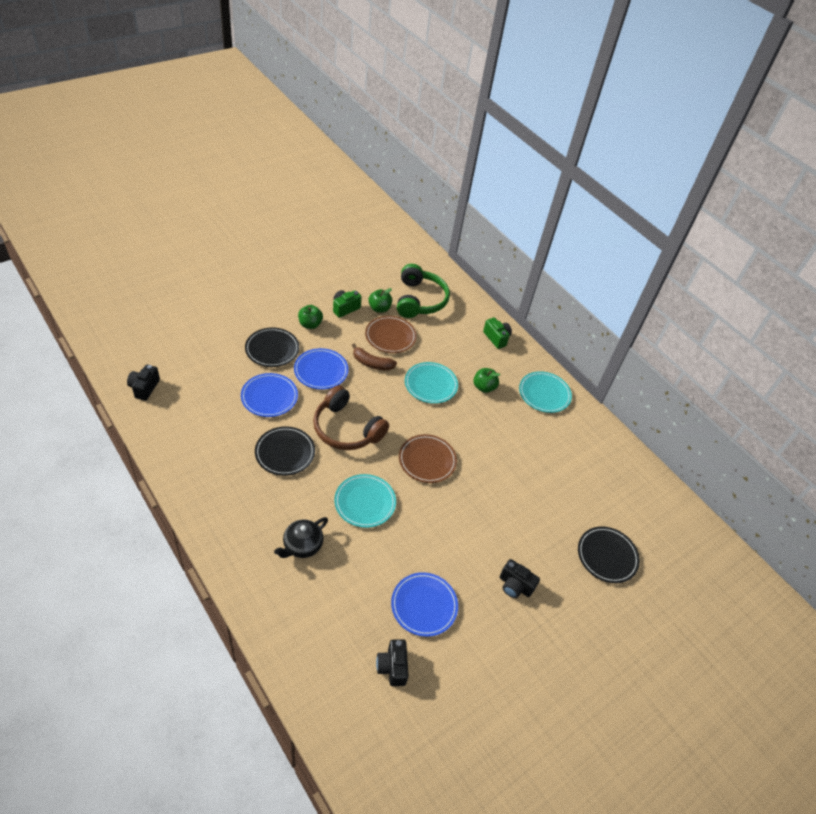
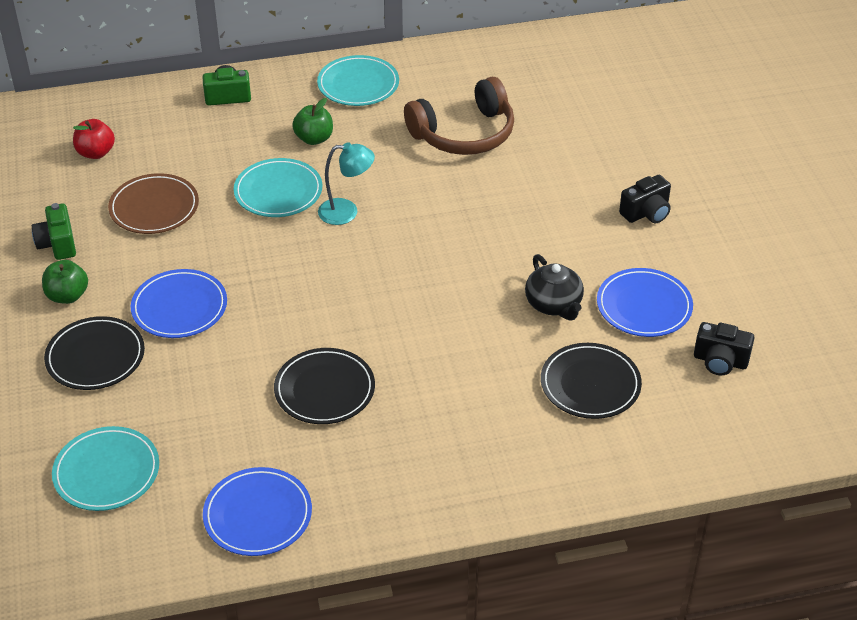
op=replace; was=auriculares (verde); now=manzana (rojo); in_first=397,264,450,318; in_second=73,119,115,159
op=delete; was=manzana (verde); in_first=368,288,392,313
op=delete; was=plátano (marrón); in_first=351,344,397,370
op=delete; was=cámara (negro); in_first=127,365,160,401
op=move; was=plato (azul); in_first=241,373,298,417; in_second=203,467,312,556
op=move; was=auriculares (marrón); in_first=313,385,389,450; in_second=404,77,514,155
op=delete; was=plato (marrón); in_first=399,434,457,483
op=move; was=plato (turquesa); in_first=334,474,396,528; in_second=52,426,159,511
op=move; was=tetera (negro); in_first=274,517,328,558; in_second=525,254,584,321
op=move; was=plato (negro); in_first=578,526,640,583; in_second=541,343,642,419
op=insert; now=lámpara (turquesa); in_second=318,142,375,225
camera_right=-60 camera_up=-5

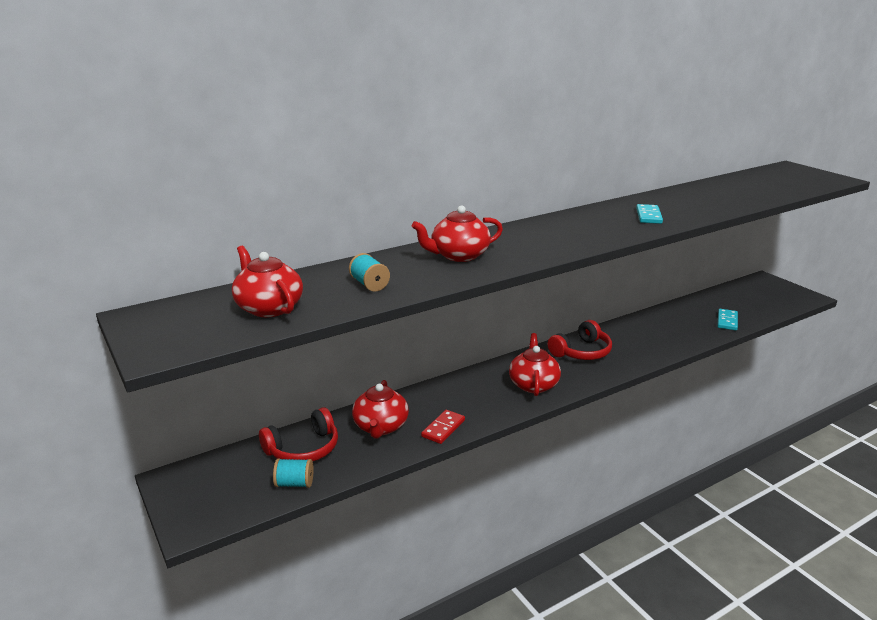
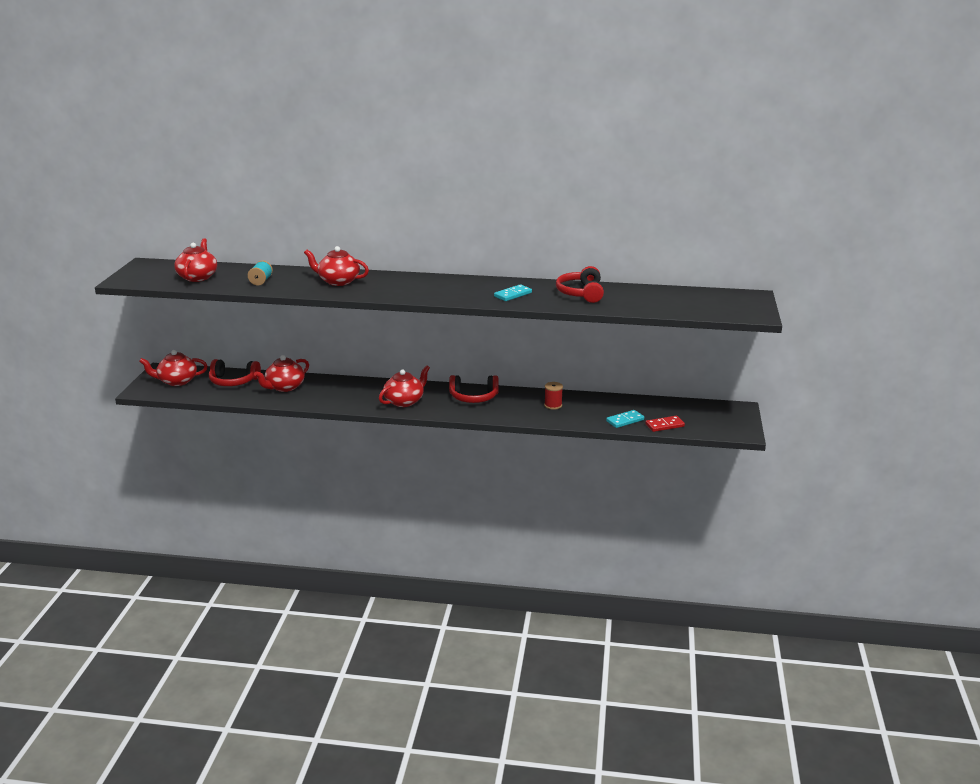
op=move; was=ficha de dominó (rojo); in_first=421,410,465,444; in_second=645,416,685,432
op=delete; was=carrete (turquesa); in_first=273,458,313,488
op=insert; now=auriculares (rojo); in_second=556,266,604,303
op=insert; now=tetera (rojo); in_second=139,350,207,386
op=insert; now=carrete (rojo); in_second=544,382,563,410
camera_right=40 camera_up=0

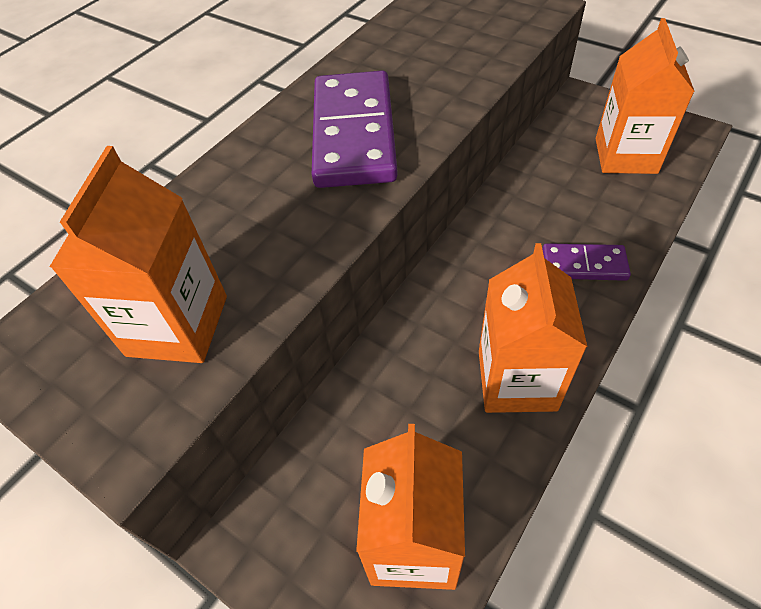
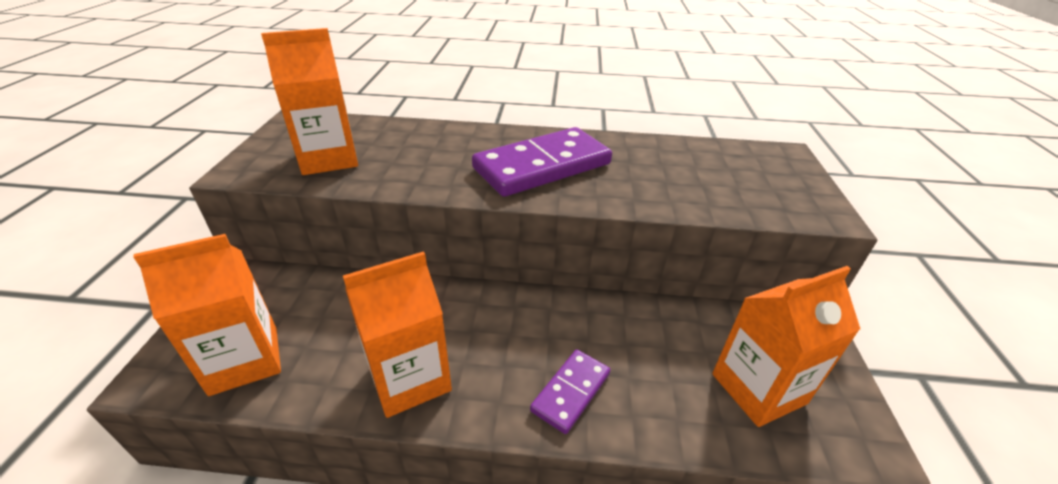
op=rotate; was=ficha de dominó (morado); in_first=542,243,631,281; in_second=530,350,610,434; clockwise=60
camera_right=55 camera_up=-15

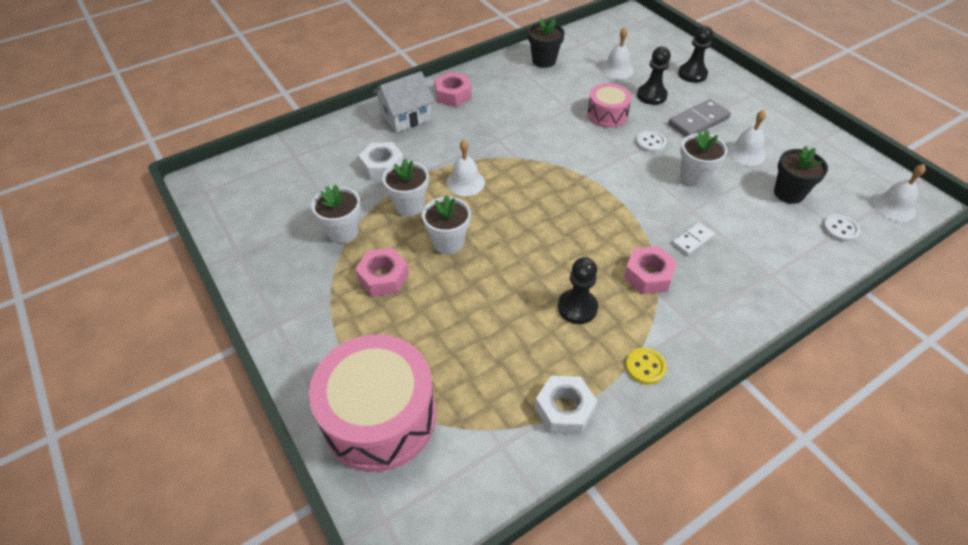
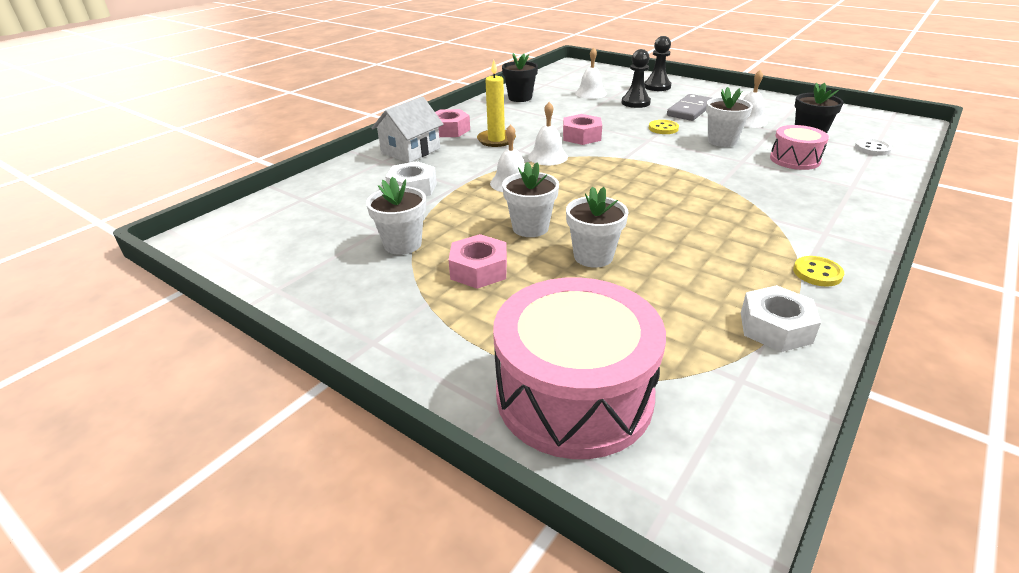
op=move; was=tambor (rosa); in_first=587,83,632,128; in_second=770,125,829,170
op=recolor; was=botón (blanco); now=botón (amarillo); in_first=636,131,667,153; in_second=649,120,679,134
op=move; was=maceta (blanco); in_first=382,159,429,216; in_second=566,186,628,268
op=move; was=campana (blanco); in_first=872,164,926,222; in_second=528,102,568,165
op=delete; was=ficha de dominó (blanco); in_first=672,223,714,255
op=move; was=tuerca (rosa); in_first=624,246,677,294; in_second=563,114,602,145
op=delete; was=peón (negro); in_first=558,257,598,324
op=insert; now=vela (amarillo); in_second=477,60,516,147
camera_right=-20 camera_up=-15

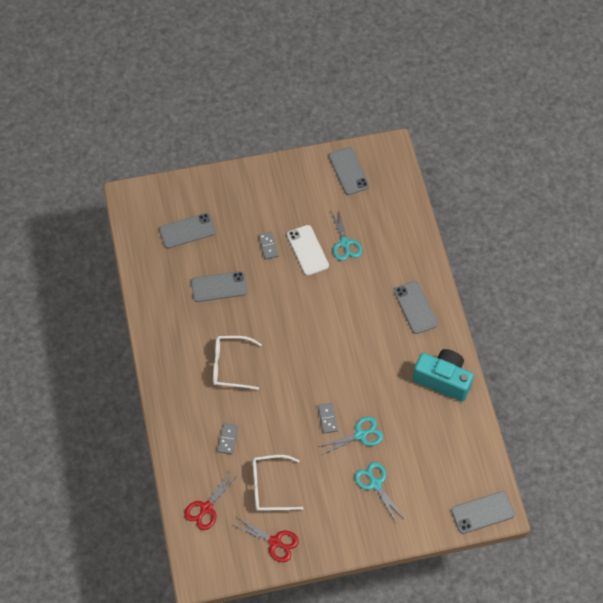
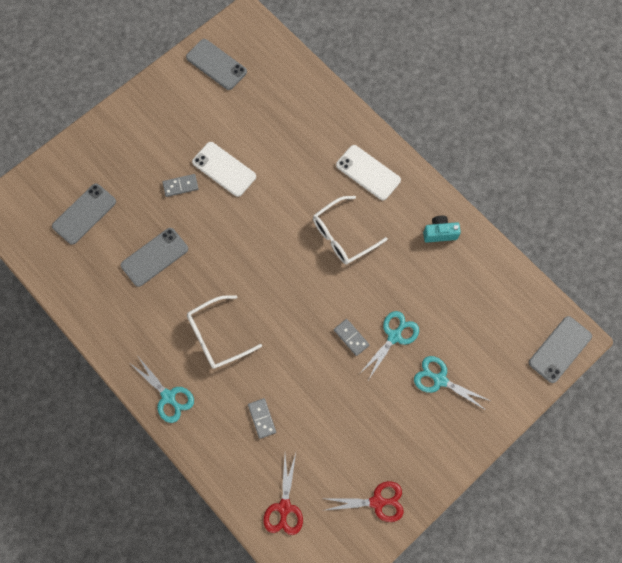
op=move; was=tijeras (turquesa); in_first=331,207,362,261; in_second=131,355,194,423
op=rotate; was=ficha de dominó (gris); in_first=259,232,279,259; in_second=162,174,199,197; clockwise=-60
op=recolor; was=móvil (gris); now=móvil (blanco); in_first=394,281,438,334; in_second=336,145,401,200
op=resize; was=cámara (turquesa); in_first=413,349,474,402; in_second=423,216,461,243; ratio=0.52
op=move; was=gafas (blanco); in_first=252,455,304,511; in_second=313,196,388,265
camera_right=-30 camera_up=10

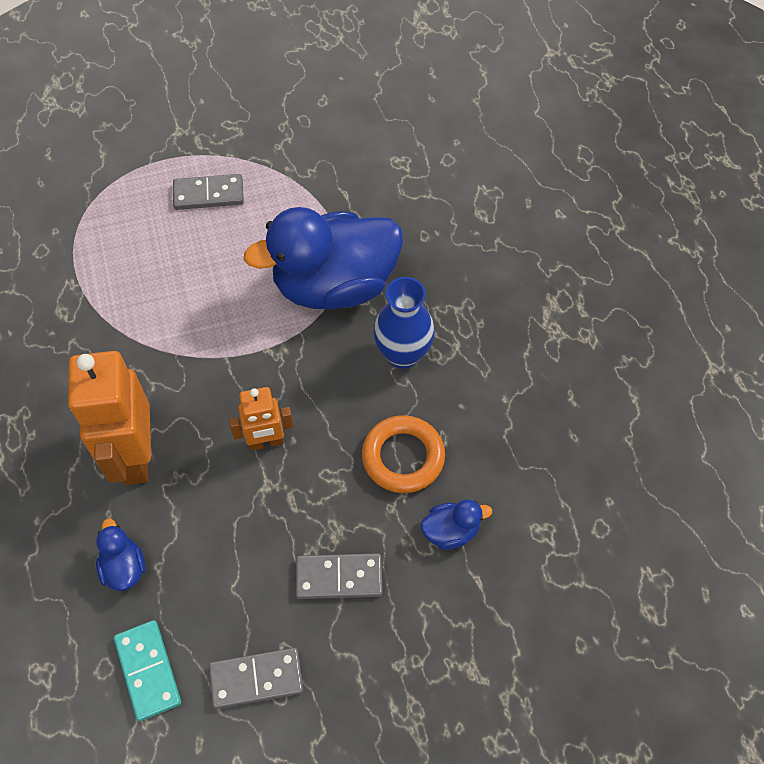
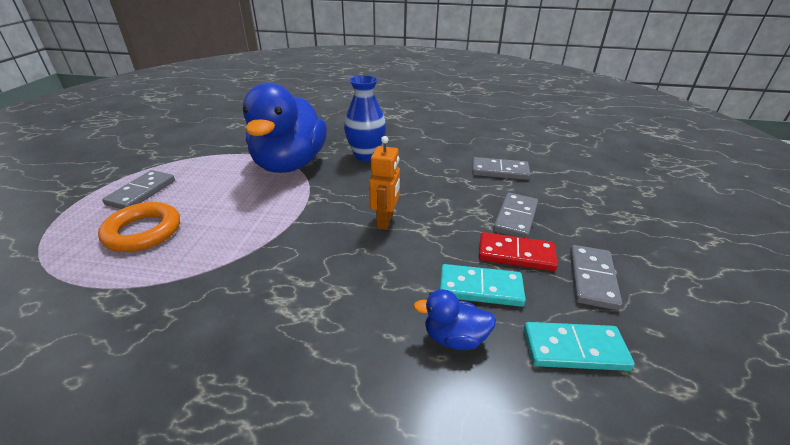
op=delete; was=robot (naranja); in_first=68,351,151,485
op=move; was=anillo (naranja); in_first=362,415,445,493; in_second=98,202,180,252
op=replace; was=pato (azul); now=ficha de dominó (gris); in_first=421,499,492,550; in_second=472,157,531,180
op=insert; now=ficha de dominó (rojo); in_second=478,232,558,271
op=insert; now=ficha de dominó (turquesa); in_second=440,264,526,307
camera_right=-65 camera_up=-25

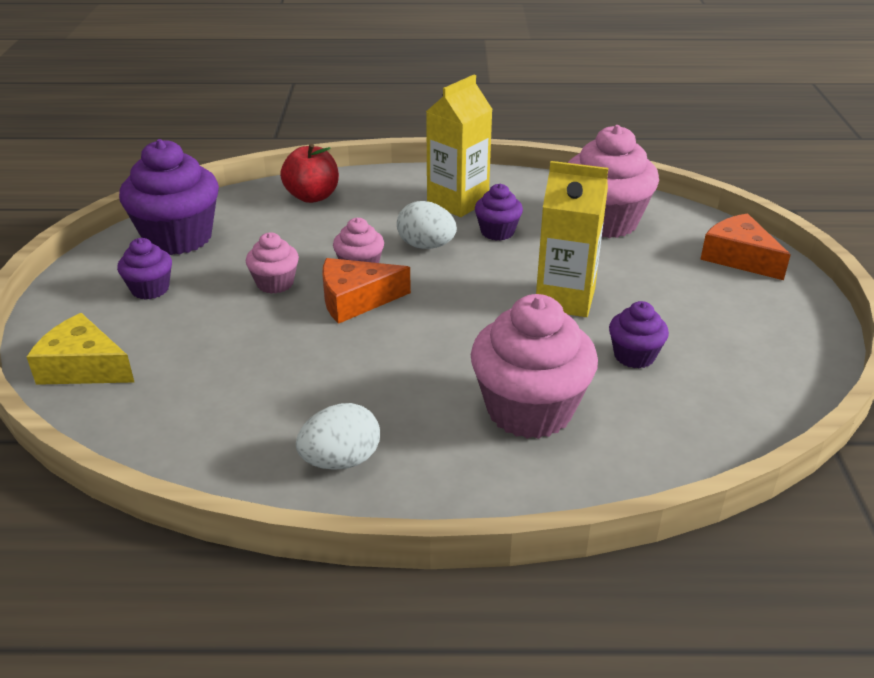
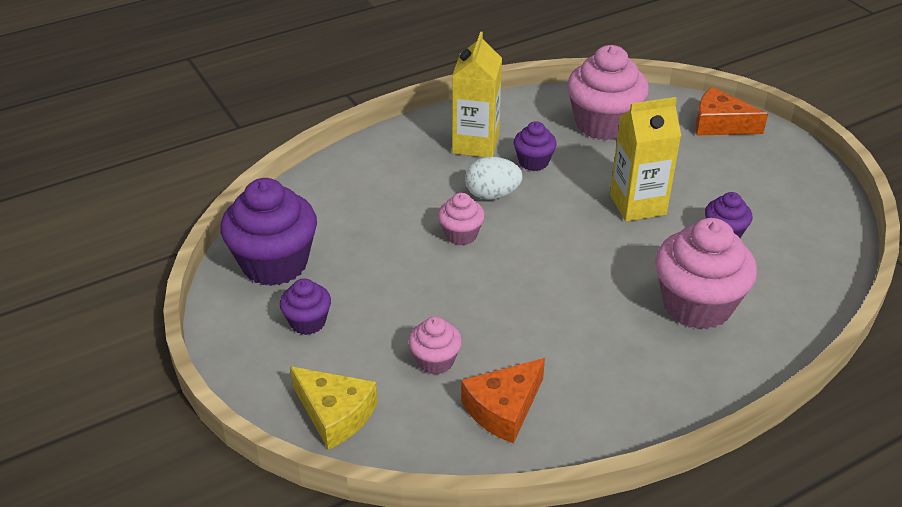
op=delete; was=manzana (rojo); in_first=280,144,339,203
op=move; was=magdalena (rosa); in_first=246,232,299,294; in_second=409,317,462,375
op=move; was=queso (naranja); in_first=322,258,411,324; in_second=461,358,545,444
op=rotate; was=queso (amarillo); in_first=27,313,134,385; in_second=290,366,378,450; clockwise=-135
op=delete; was=huevo (blanco); in_first=296,403,380,470
camera_right=-30 camera_up=5

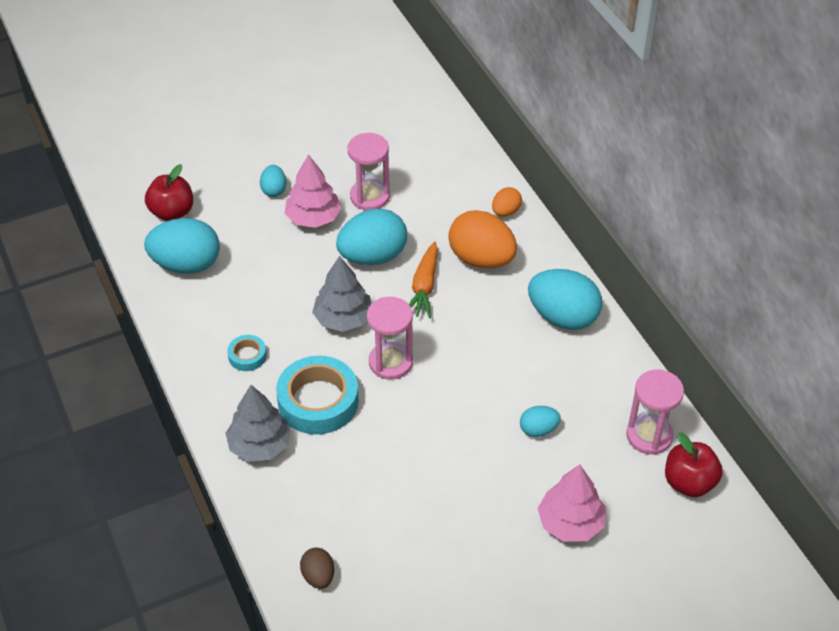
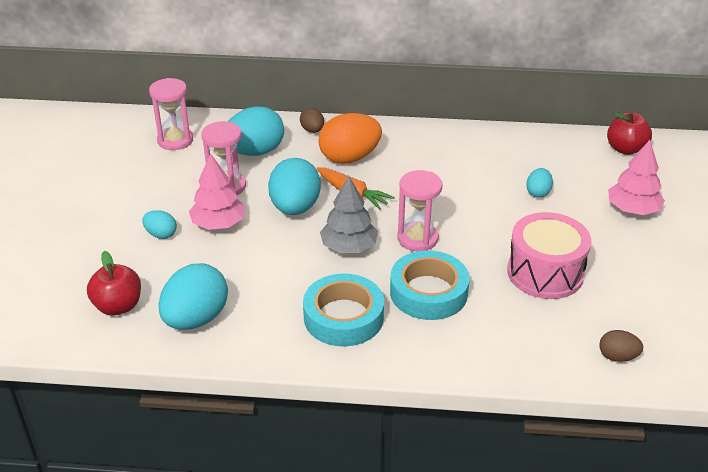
op=recolor; was=huevo (naranja); now=huevo (marrón); in_first=492,187,522,217; in_second=300,108,324,133
op=move; was=huevo (turquesa); in_first=528,269,602,330; in_second=228,106,284,156
op=resize; was=cinta adhesiva (turquesa); in_first=227,335,267,371; in_second=303,274,384,347; ratio=2.07
op=move; was=reloj de arena (rosa); in_first=626,370,684,455; in_second=149,78,193,150
op=delete; was=árbol (gris); in_first=226,385,291,462
op=insert; now=tambor (rosa); in_second=507,212,592,299
camera_right=-60 camera_up=-10

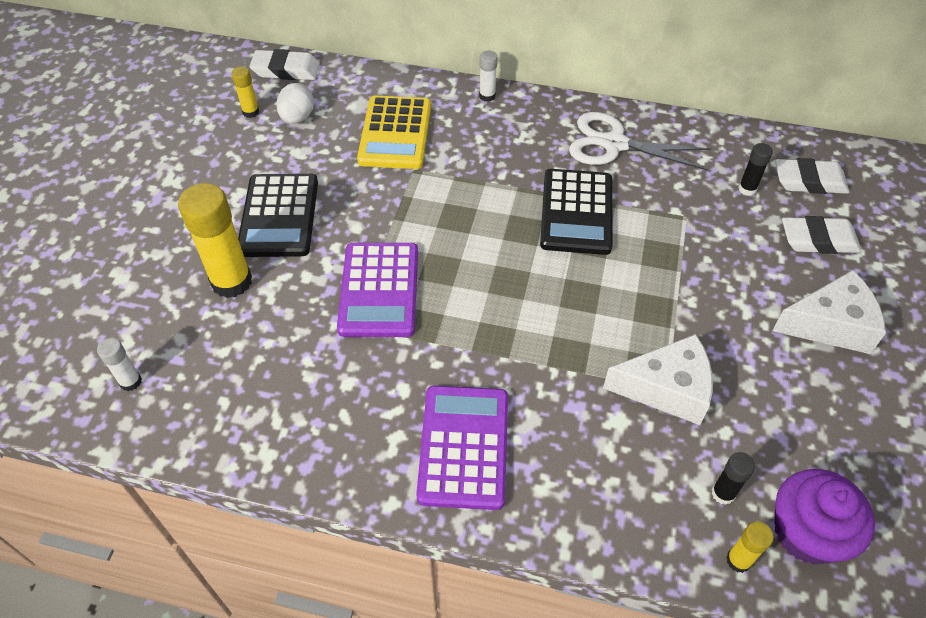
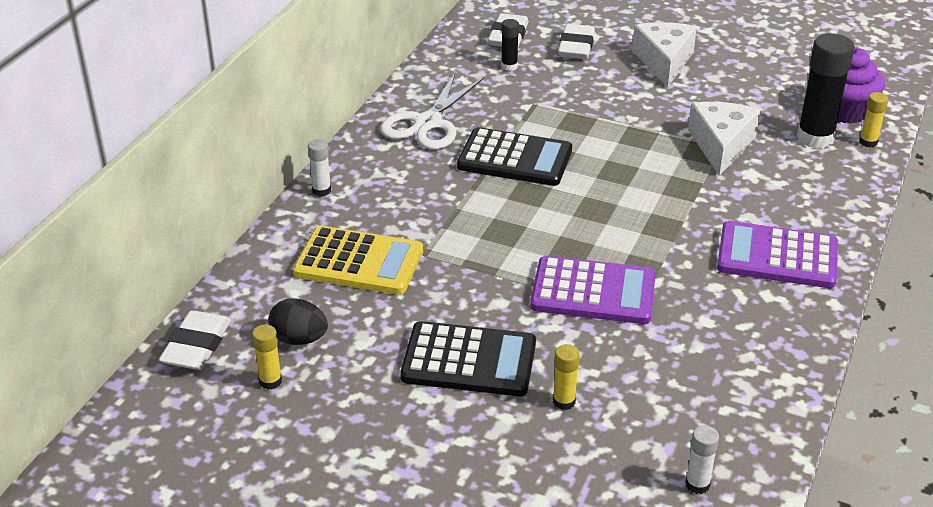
op=recolor; was=huevo (blanco); now=huevo (negro); in_first=276,83,314,124; in_second=268,298,328,345
op=resize; was=barra de pegamento (amarillo); in_first=178,183,252,298; in_second=553,344,580,410; ratio=0.49
op=resize; was=barra de pegamento (negro); in_first=712,452,755,505; in_second=797,33,855,149; ratio=2.05
camera_right=-80 camera_up=-15

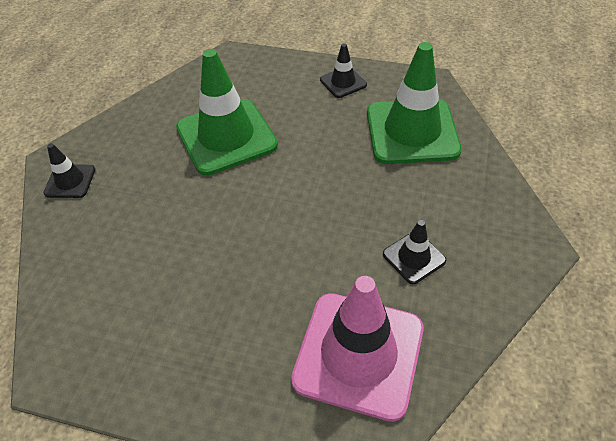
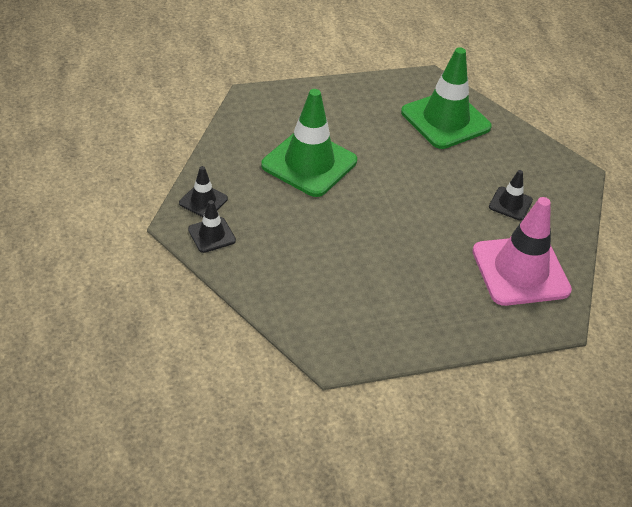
op=move; was=cono de tráfico (negro); in_first=320,43,367,98; in_second=179,166,228,217
camera_right=-35 camera_up=-5

